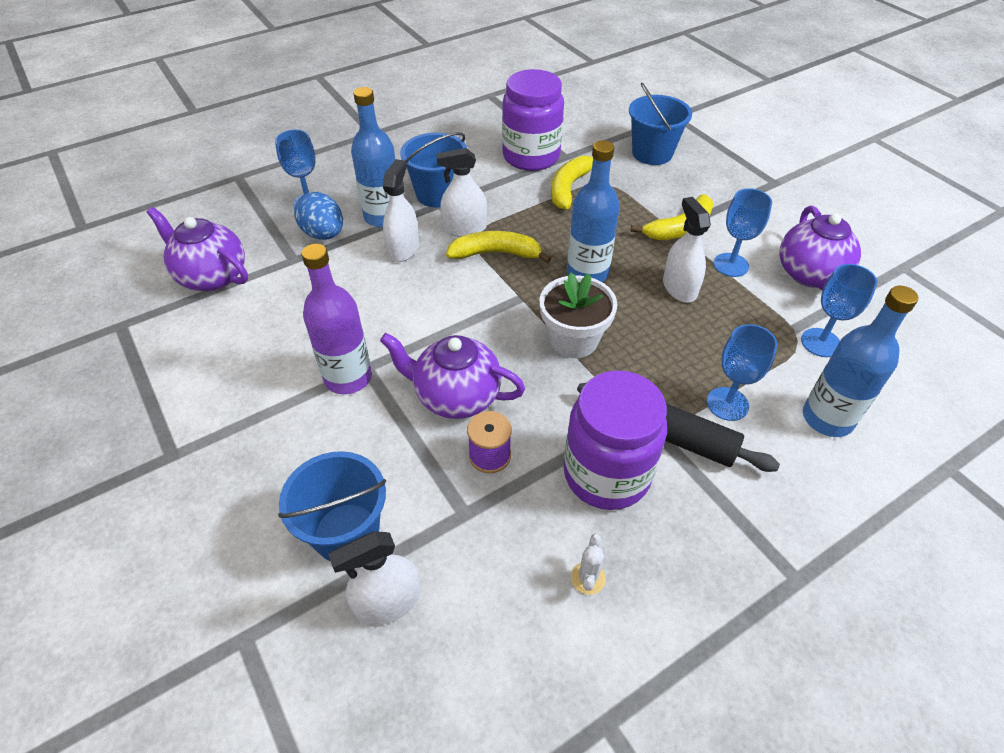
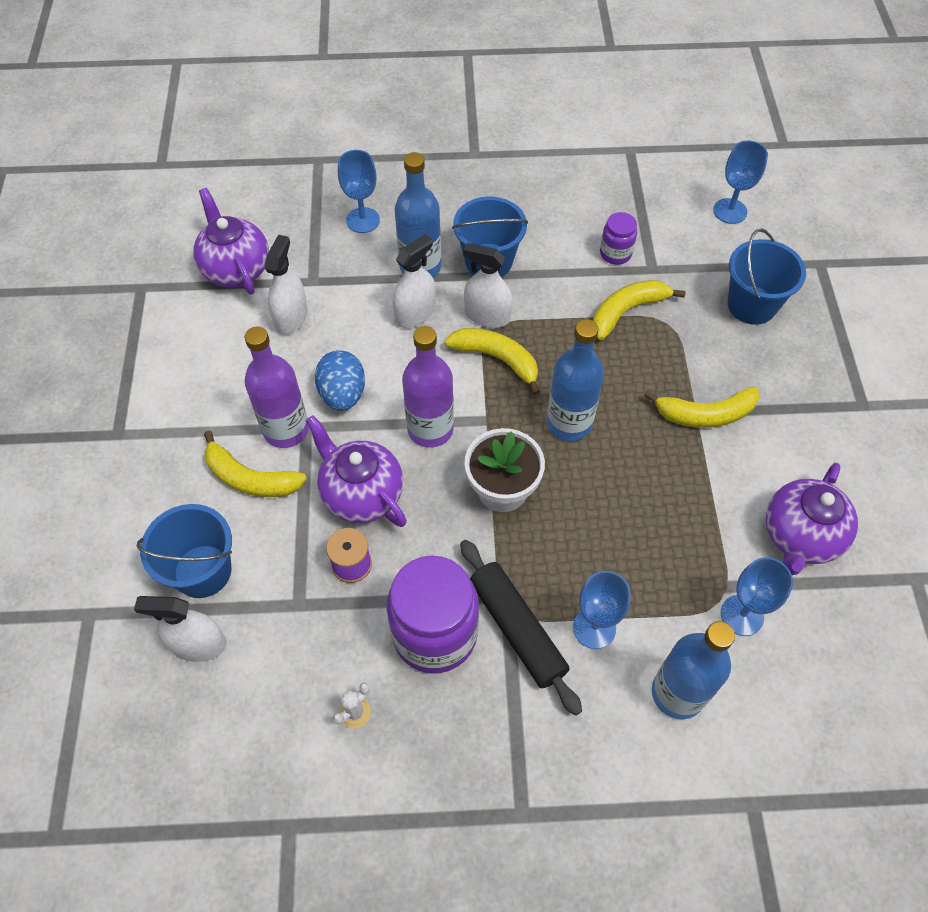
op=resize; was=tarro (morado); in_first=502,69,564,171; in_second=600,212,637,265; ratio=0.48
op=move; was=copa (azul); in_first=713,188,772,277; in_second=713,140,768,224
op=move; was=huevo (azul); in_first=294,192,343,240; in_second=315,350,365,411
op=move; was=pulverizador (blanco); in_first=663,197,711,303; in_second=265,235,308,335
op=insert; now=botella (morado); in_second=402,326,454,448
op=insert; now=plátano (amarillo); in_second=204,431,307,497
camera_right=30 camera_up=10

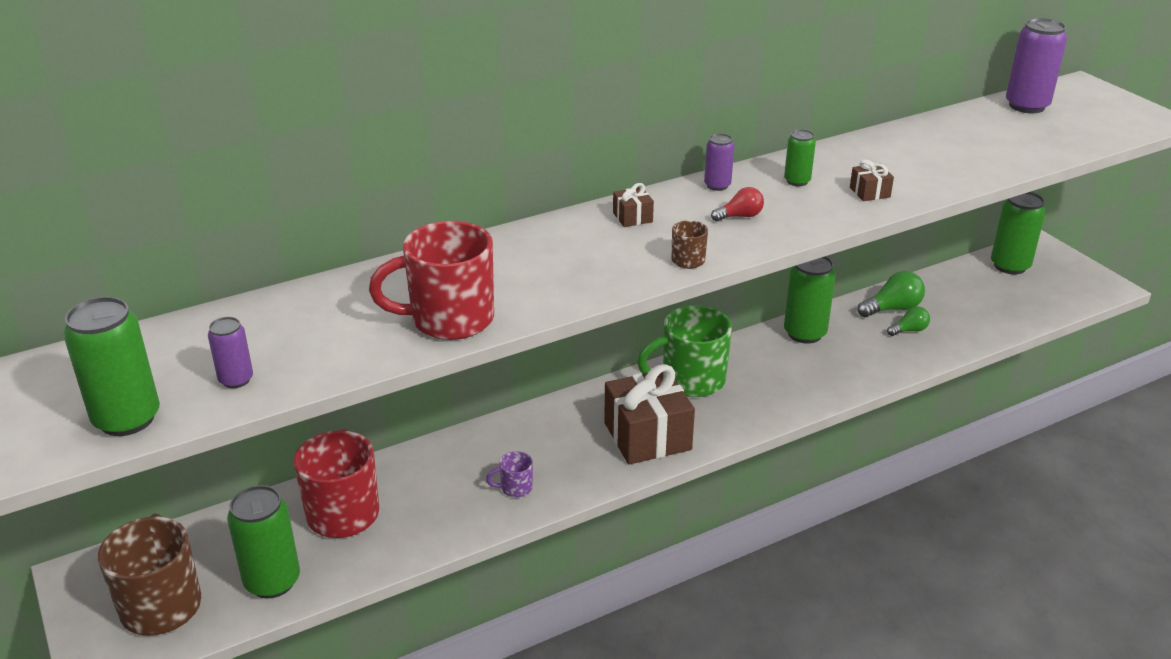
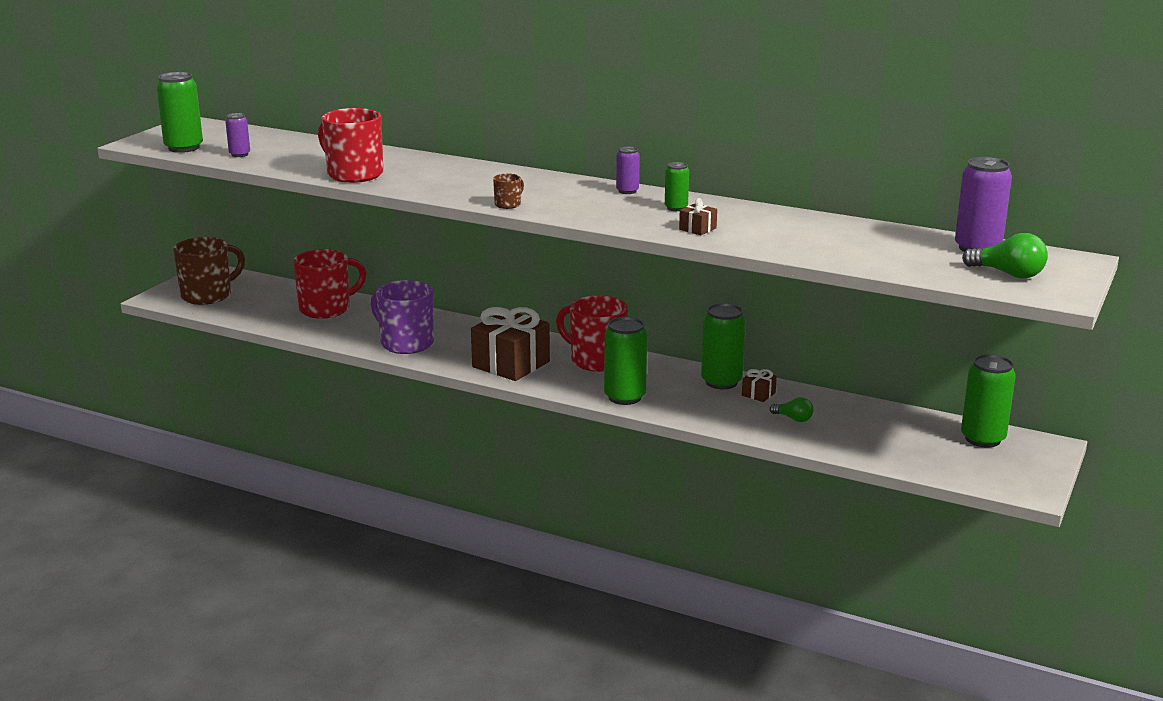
op=move; was=regalo (marrón); in_first=613,183,654,227; in_second=742,369,777,402
op=delete; was=bombilla (rojo); in_first=711,187,764,221
op=move; was=bombilla (verde); in_first=857,271,925,317; in_second=962,233,1048,278
op=recolor; was=taza (verde); now=taza (rojo); in_first=637,305,732,397; in_second=556,296,628,372
op=resize; was=taza (morado); in_first=486,451,533,497; in_second=370,280,434,354; ratio=2.25
op=move; was=lata (verde); in_first=227,485,300,598; in_second=604,317,647,405
camera_right=55 camera_up=-10

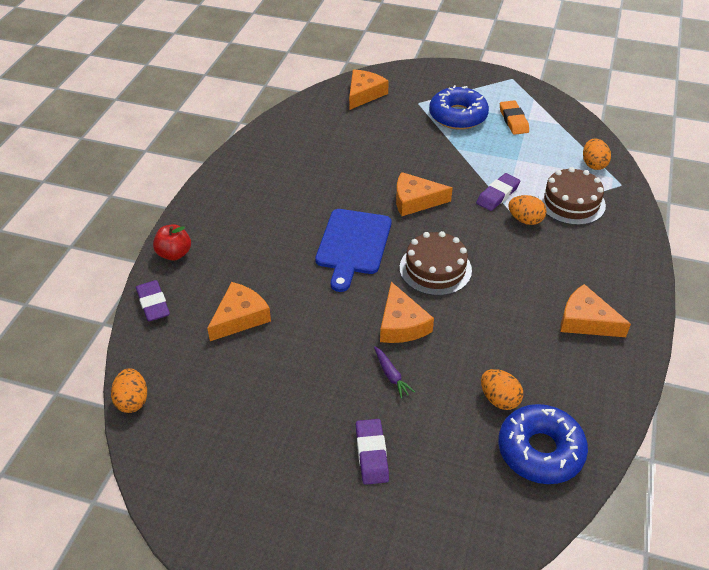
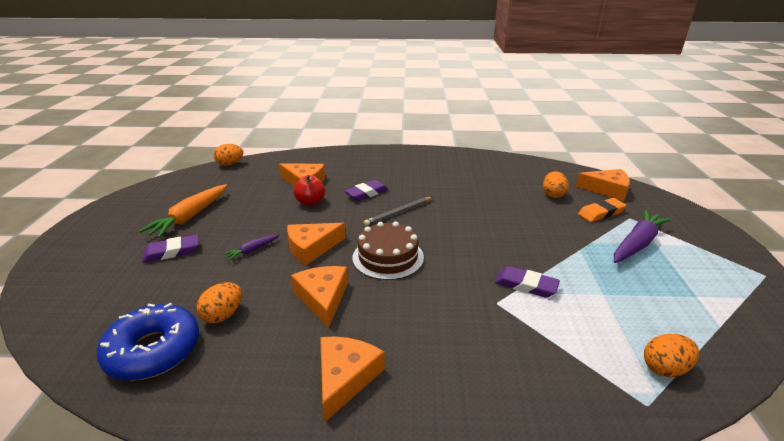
op=replace; was=rosquilla (azul); now=zanahoria (morado); in_first=429,85,489,130; in_second=614,210,672,263
op=move; was=goma de borrar (naranja); in_first=500,100,529,135; in_second=578,198,627,222
op=delete; was=tarta (marrón); in_first=538,167,606,225
op=move; was=queso (naranja); in_first=396,172,453,216; in_second=291,266,348,328
op=move; was=huevo (naranja); in_first=508,195,547,225; in_second=543,171,569,198
op=replace; was=tabla de cortar (azul); now=lápiz (gris); in_first=315,209,392,292; in_second=364,197,433,226
op=move; was=manzana (rojo); in_first=153,224,191,261; in_second=294,175,325,206
op=move; was=goma de borrar (morado); in_first=136,280,170,322; in_second=344,180,389,201
op=insert; now=zanahoria (naranja); in_second=139,184,227,238
camera_right=75 camera_up=-15

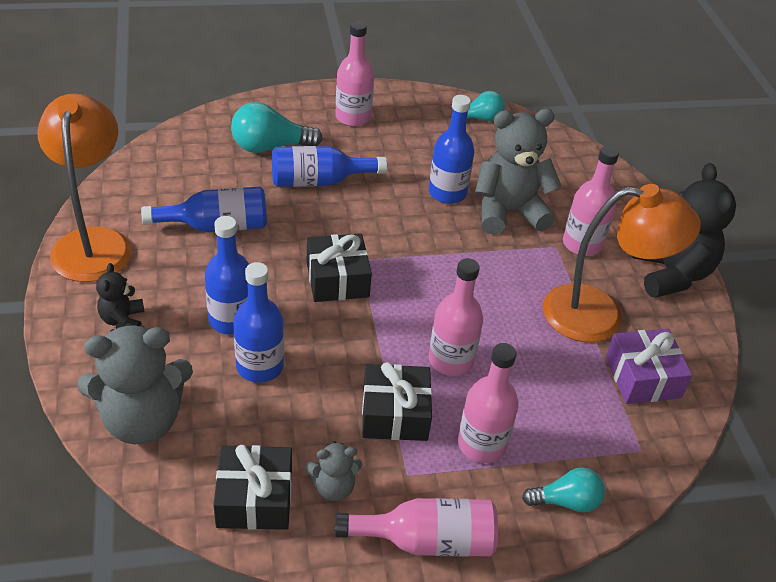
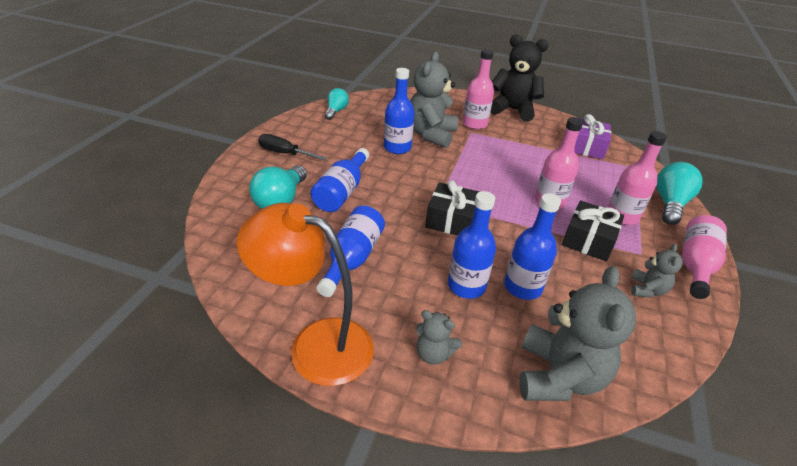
op=replace; was=botella (rosa); now=destornillador (negro); in_first=335,21,374,126; in_second=258,134,326,160
op=delete; was=lámpara (naranja); in_first=543,184,701,342
op=recolor; was=osito (negro); now=osito (gris); in_first=96,263,145,329; in_second=416,310,462,365
op=delete; was=regalo (negro); in_first=213,445,292,530
op=resize; was=bombilla (turquesa); in_first=522,467,605,513; in_second=656,162,703,225; ratio=1.56
camera_right=-60 camera_up=-5

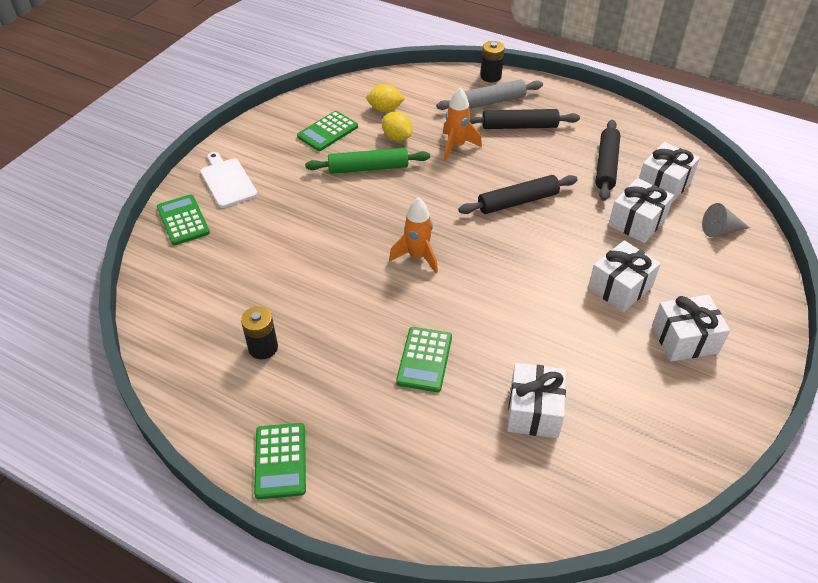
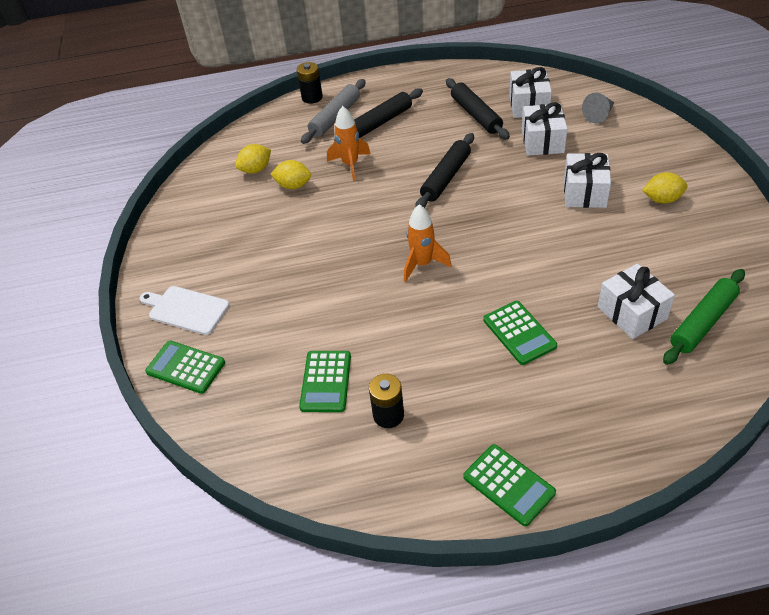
op=move; was=calculadora (verde); in_first=297,111,358,151; in_second=299,351,351,412
op=move; was=rodillo (verde); in_first=305,148,430,174; in_second=663,269,745,365
op=replace; was=regalo (blanco); now=limón (amarillo); in_first=652,295,730,362; in_second=642,172,688,204
camera_right=-35 camera_up=0

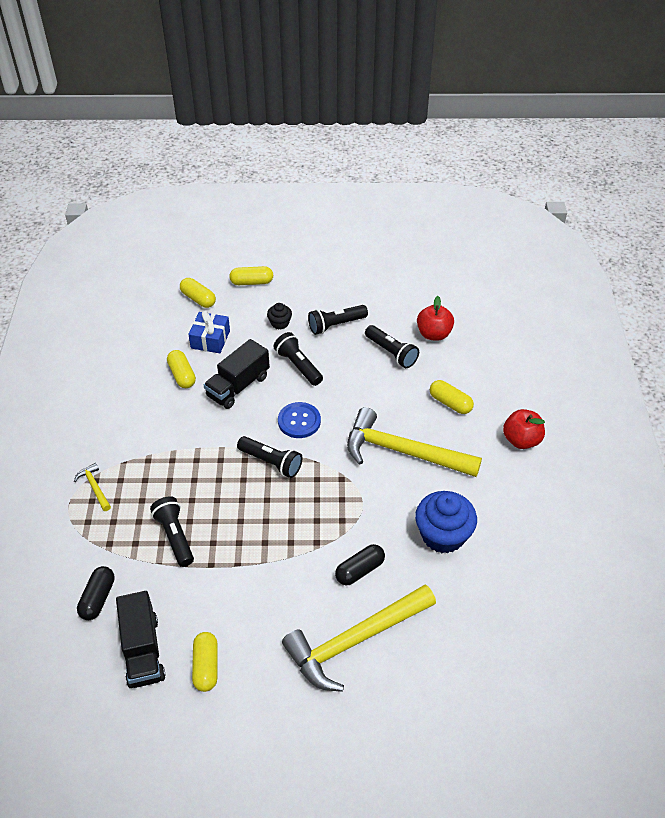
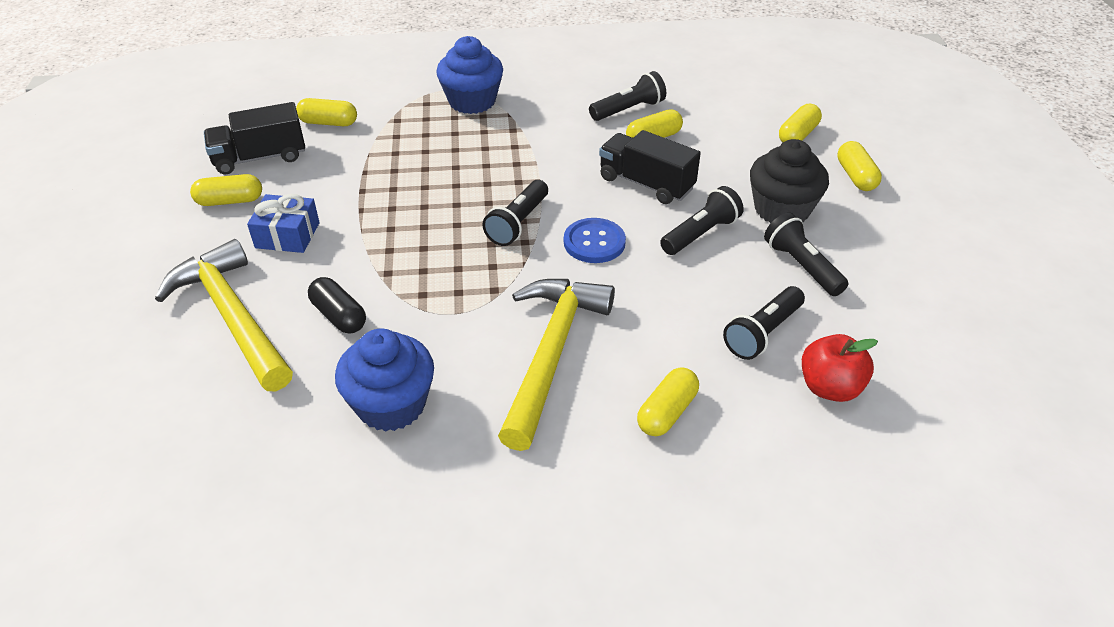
op=resize; was=magdalena (negro); in_first=267,303,292,330; in_second=750,139,829,223; ratio=2.02
op=move; was=regalo (azul); in_first=188,310,230,353; in_second=247,194,320,253
op=delete; was=manzana (rojo); in_first=503,409,545,449
op=replace; was=martillo (amarillo); now=magdalena (azul); in_first=74,463,111,511; in_second=436,36,503,114
op=move; was=lámpara de mano (negro); in_first=150,496,194,567; in_second=589,71,666,121
op=recolor; was=cápsula (negro); now=cápsula (amarillo); in_first=77,566,115,620; in_second=296,98,357,126
camera_right=85 camera_up=-5

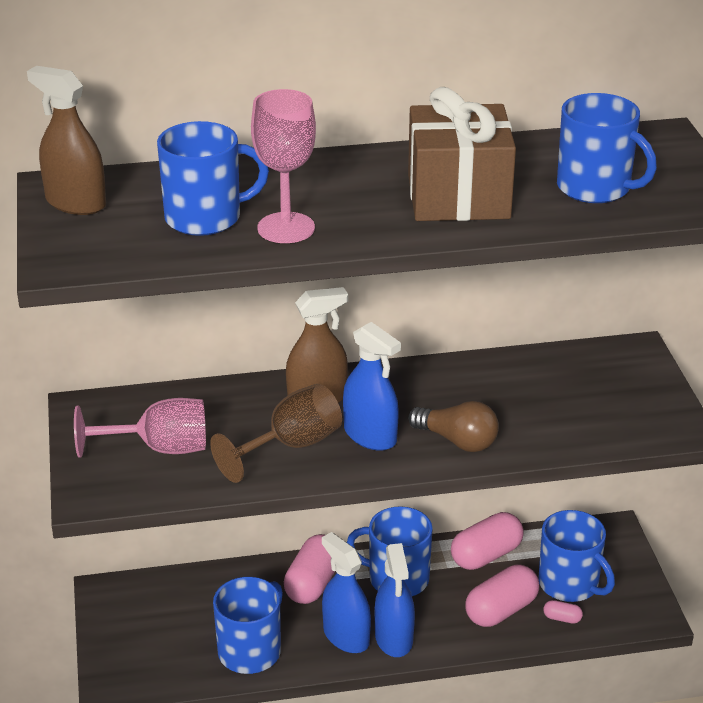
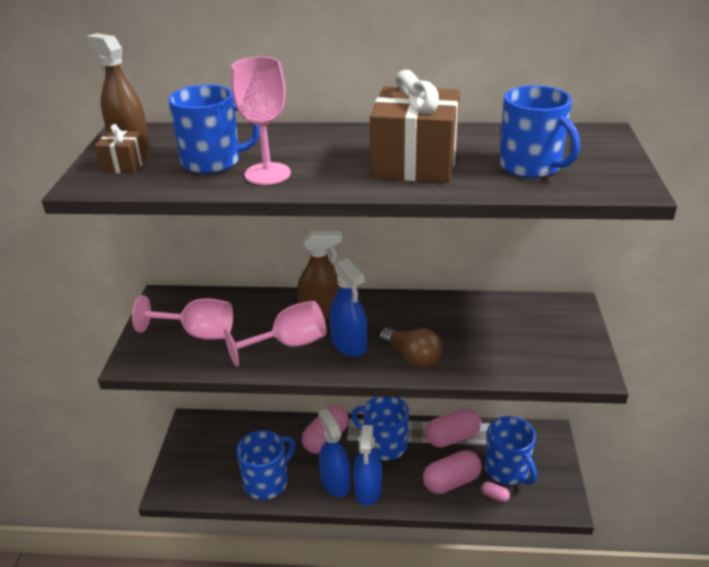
op=recolor; was=copa (marrón); now=copa (rosa); in_first=210,384,342,483; in_second=224,301,327,367
op=insert; now=regalo (marrón); in_second=95,124,147,174
camera_right=15 camera_up=0

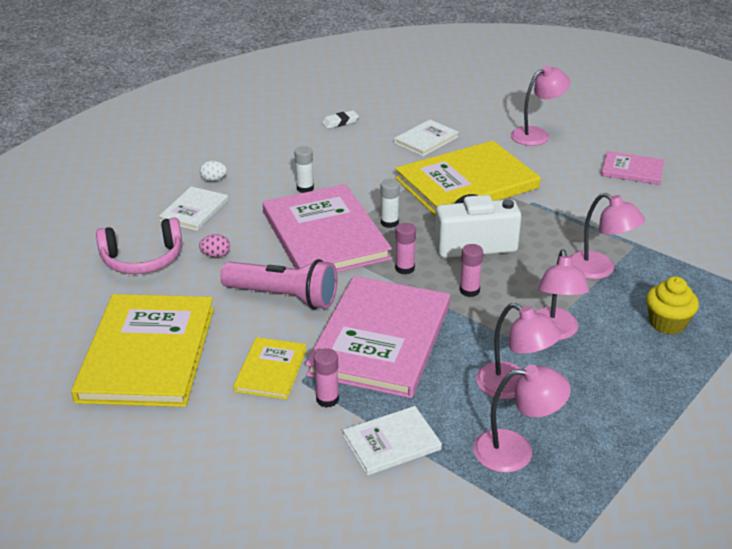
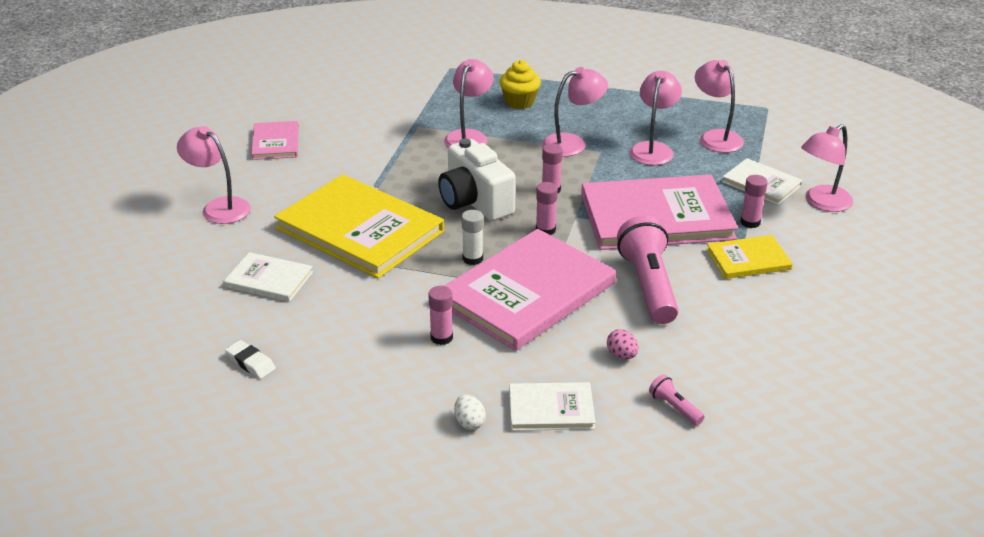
op=recolor; was=barra de pegamento (blanco); now=barra de pegamento (rosa); in_first=294,146,314,193; in_second=428,286,453,345
op=replace; was=auriculares (rosa); now=lámpara de mano (rosa); in_first=96,217,182,274; in_second=649,374,704,425
op=delete; was=libro (amarillo); in_first=71,294,214,407
op=insert; now=lámpara (rosa); in_second=801,124,853,212
camera_right=-115 camera_up=0

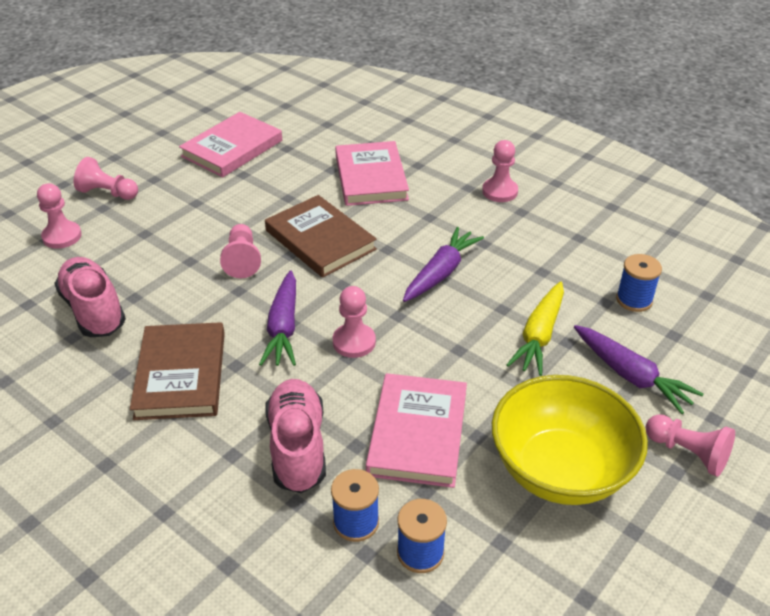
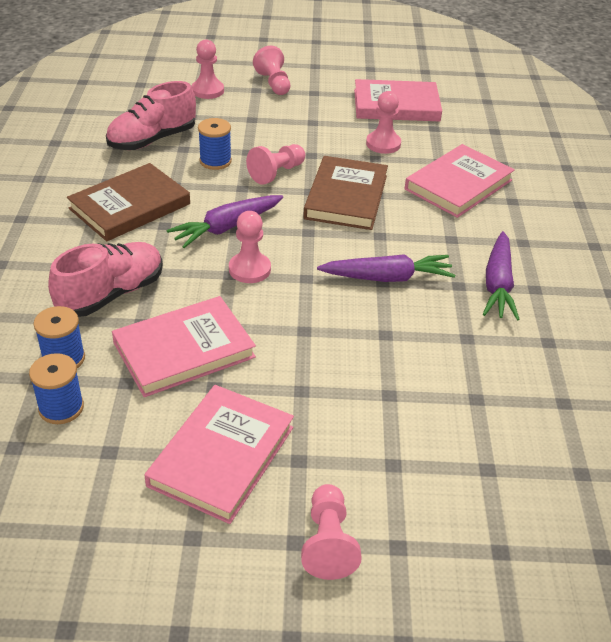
op=move; was=peón (rosa); in_first=482,140,518,202; in_second=366,91,401,154
op=move; was=carrete (azul); in_first=616,254,662,312; in_second=198,118,232,170
op=rotate; was=zapato (rosa); in_first=54,257,126,337; in_second=106,81,196,150; clockwise=-150
op=delete; was=zanahoria (amarillo); in_first=507,281,564,376
op=move; was=zanahoria (morado); in_first=574,325,703,414; in_second=483,231,520,320
op=replace; was=cuenco (amarillo); now=libro (rosa); in_first=492,375,648,505; in_second=144,385,294,524
camera_right=50 camera_up=0

